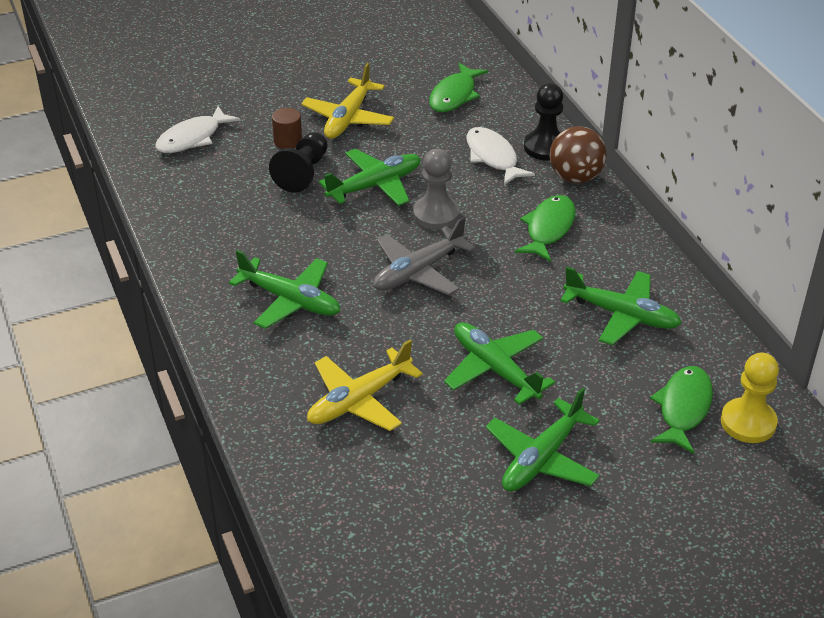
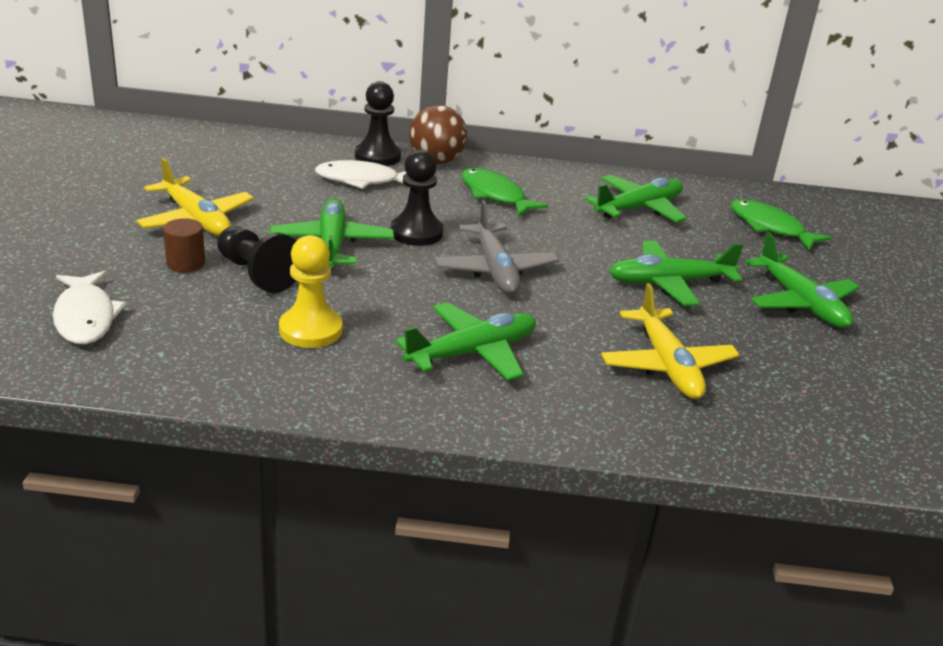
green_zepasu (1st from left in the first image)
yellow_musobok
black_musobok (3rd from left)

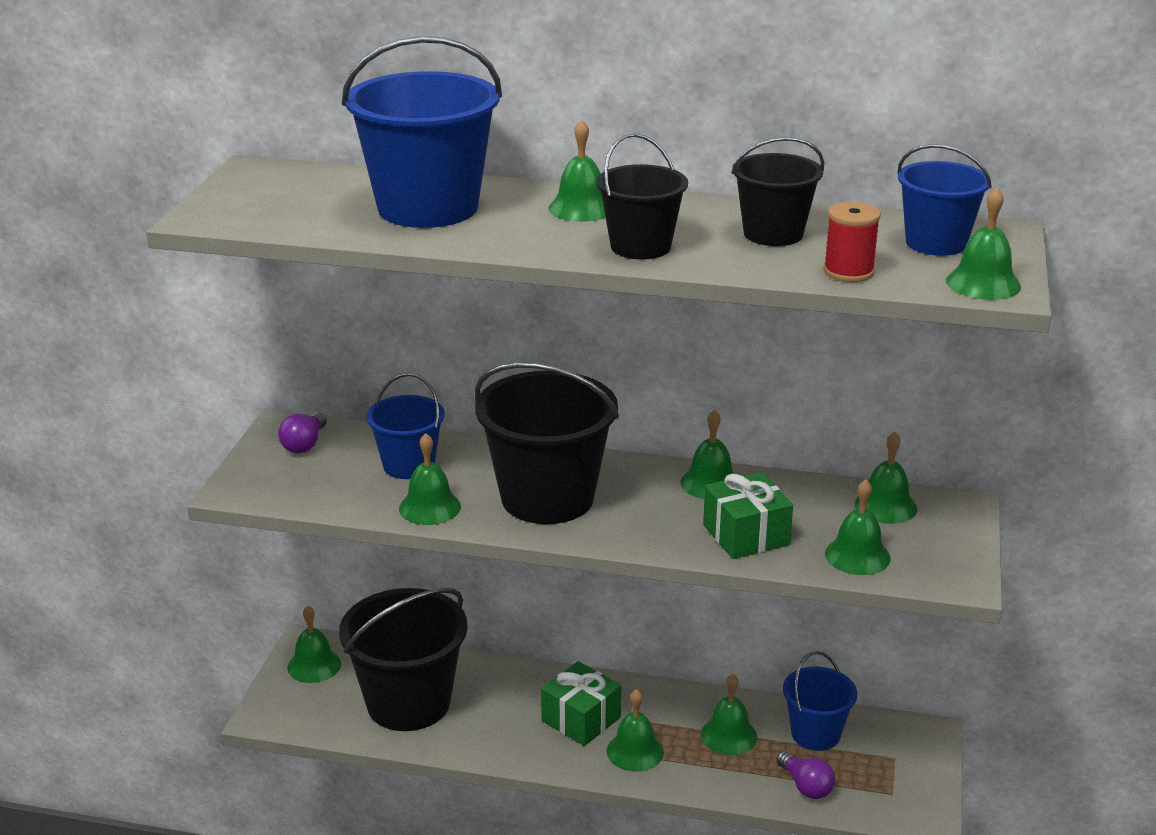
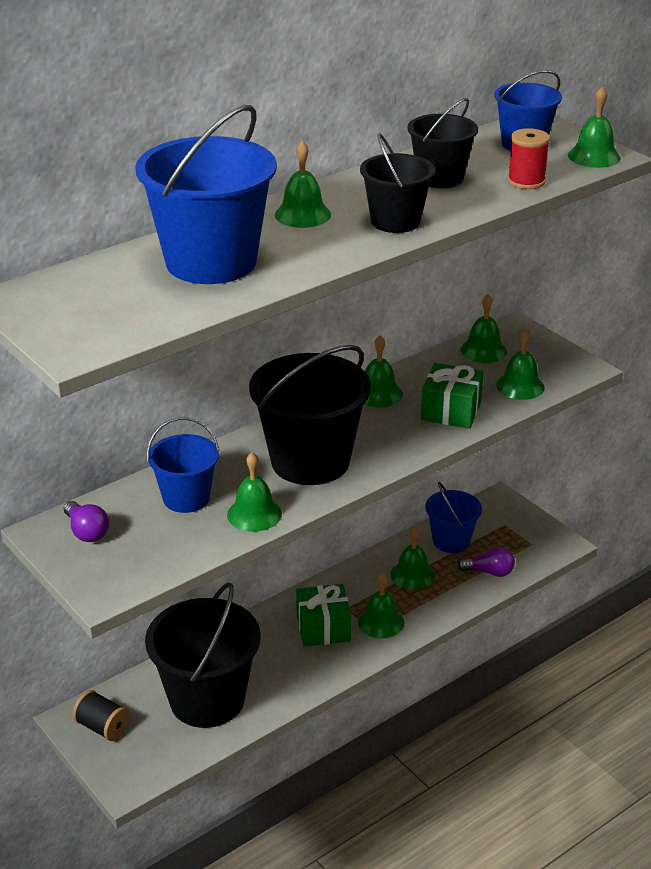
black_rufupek

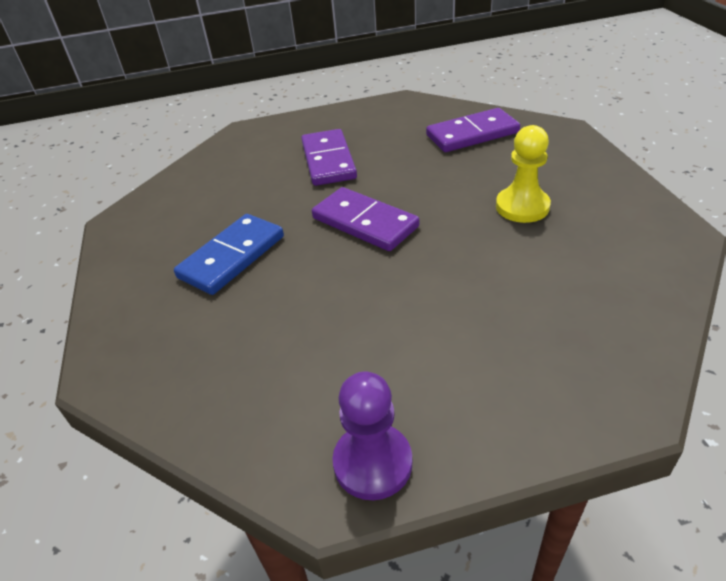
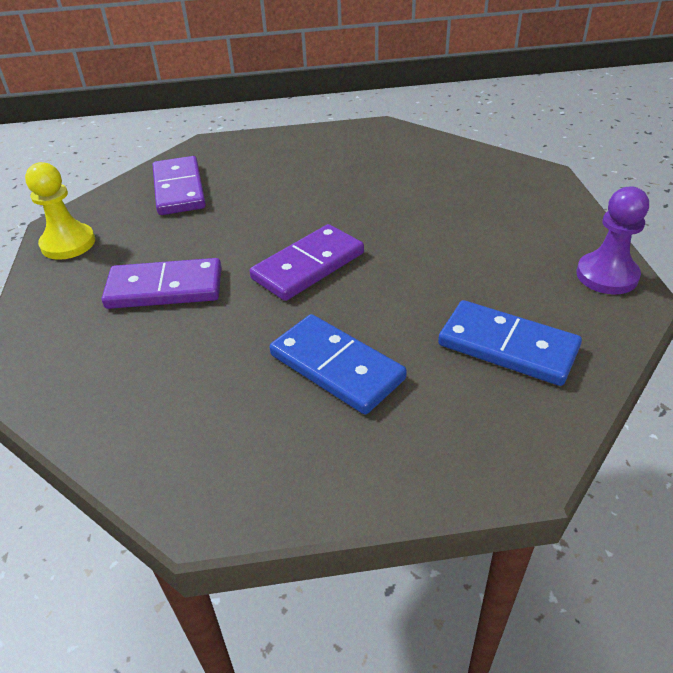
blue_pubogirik (2nd from left)
yellow_musobok

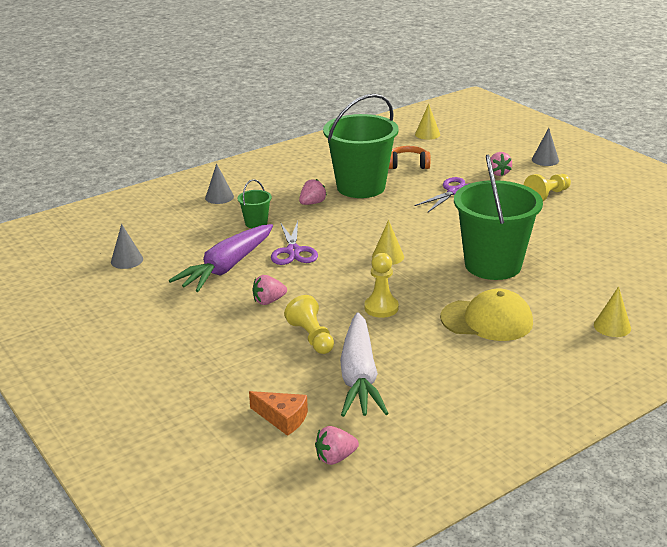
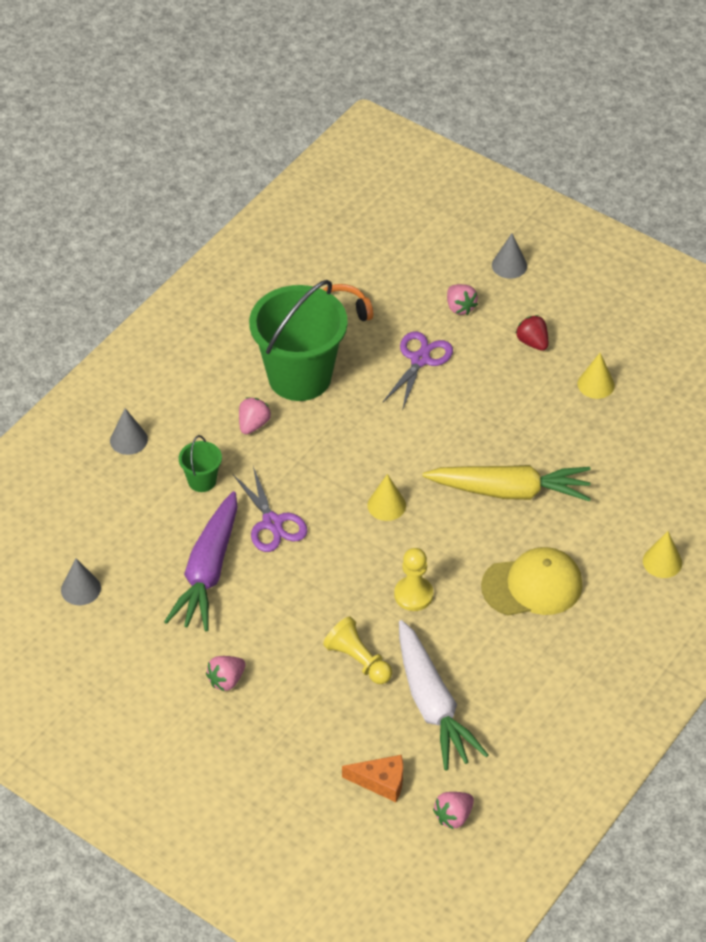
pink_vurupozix (1st from left)
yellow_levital (2nd from left)
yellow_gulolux
red_vurupozix

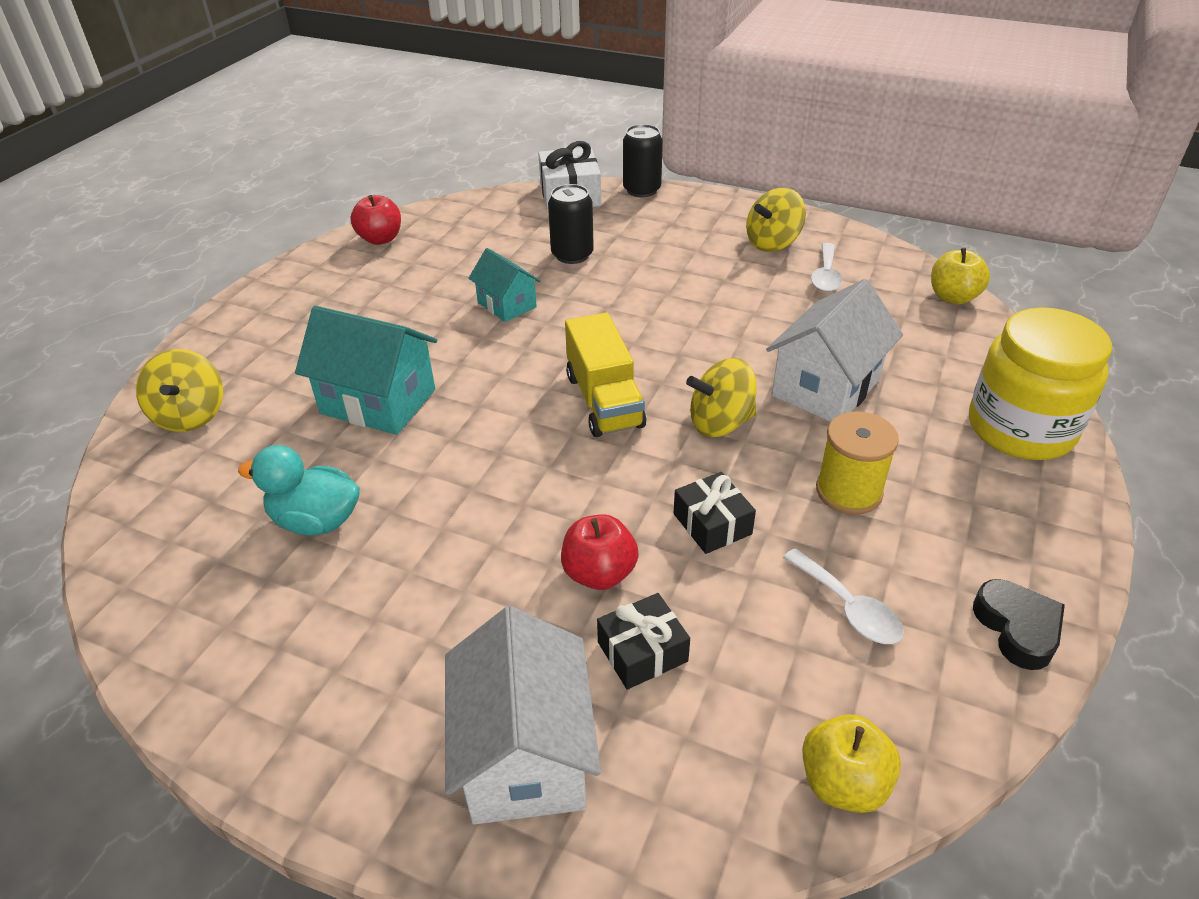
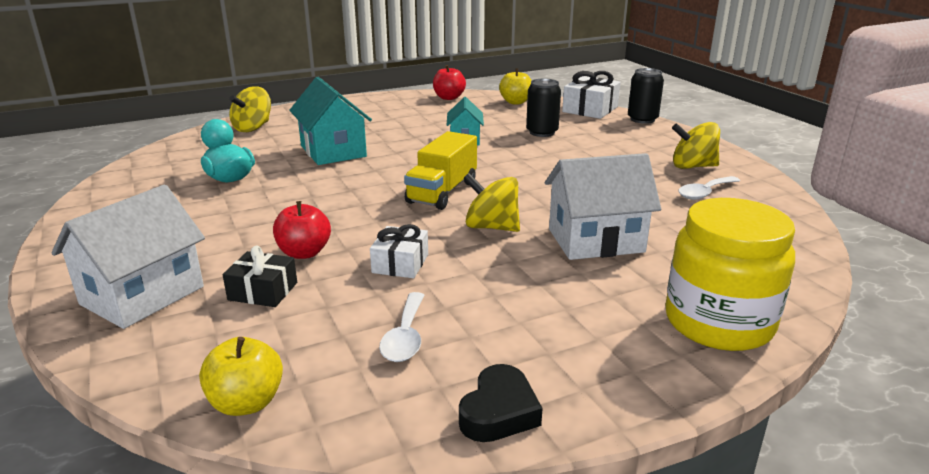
yellow_rufupek
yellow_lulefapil (2nd from left)
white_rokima (1st from left)

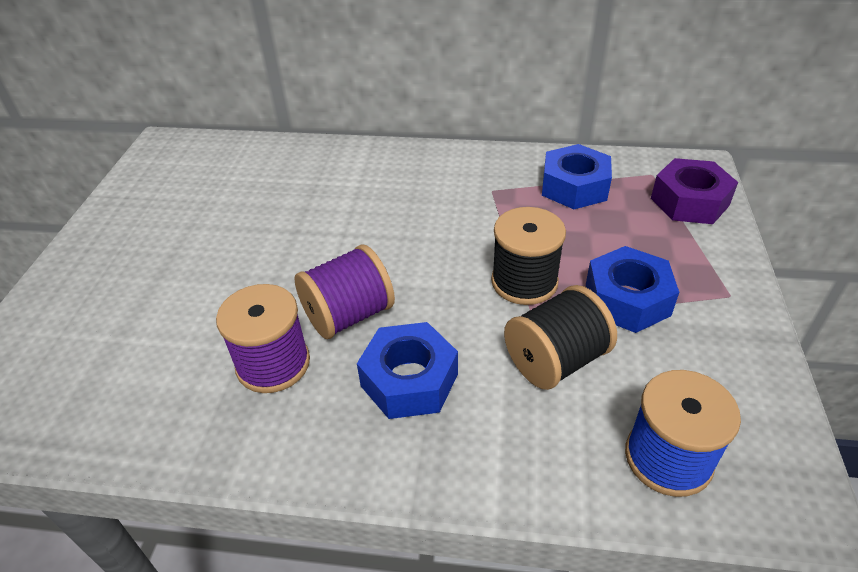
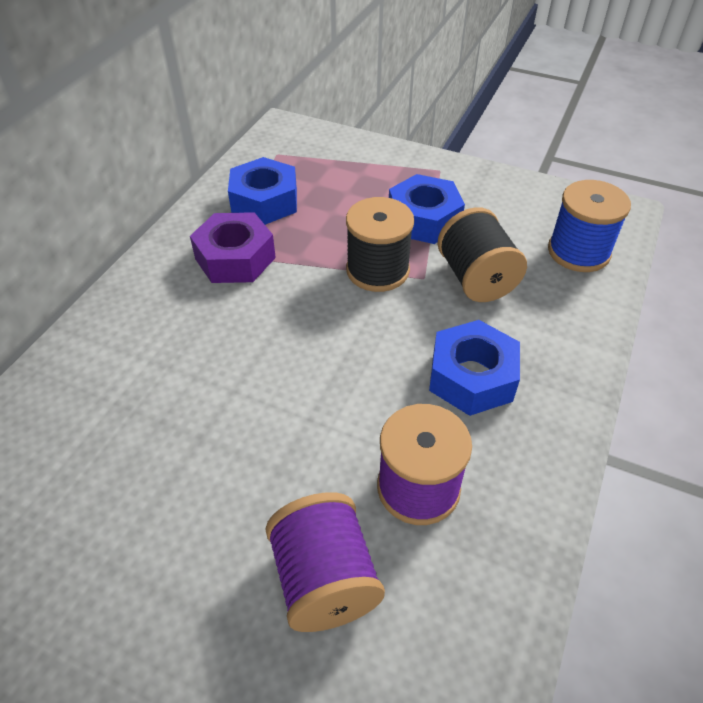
purple_rufupek (1st from left)
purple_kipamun

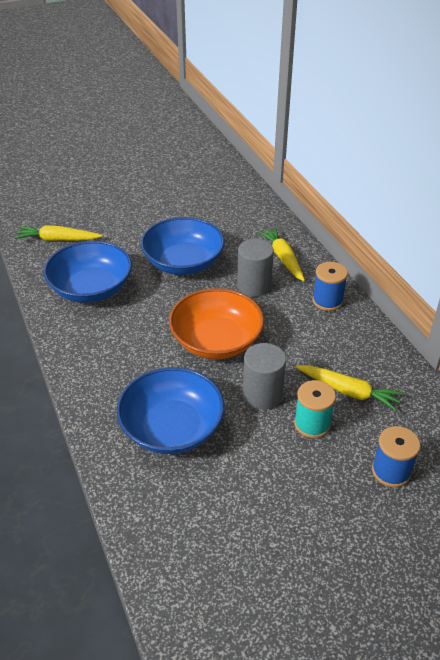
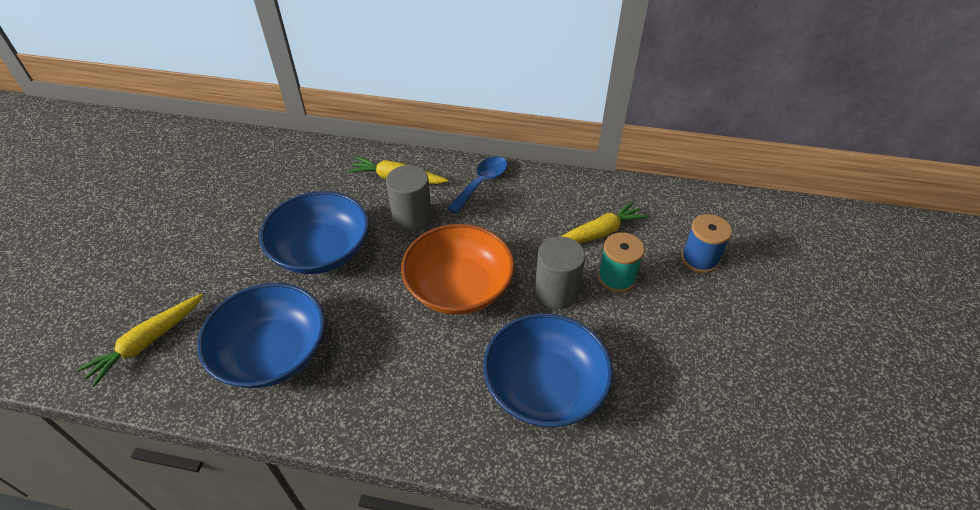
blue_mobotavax

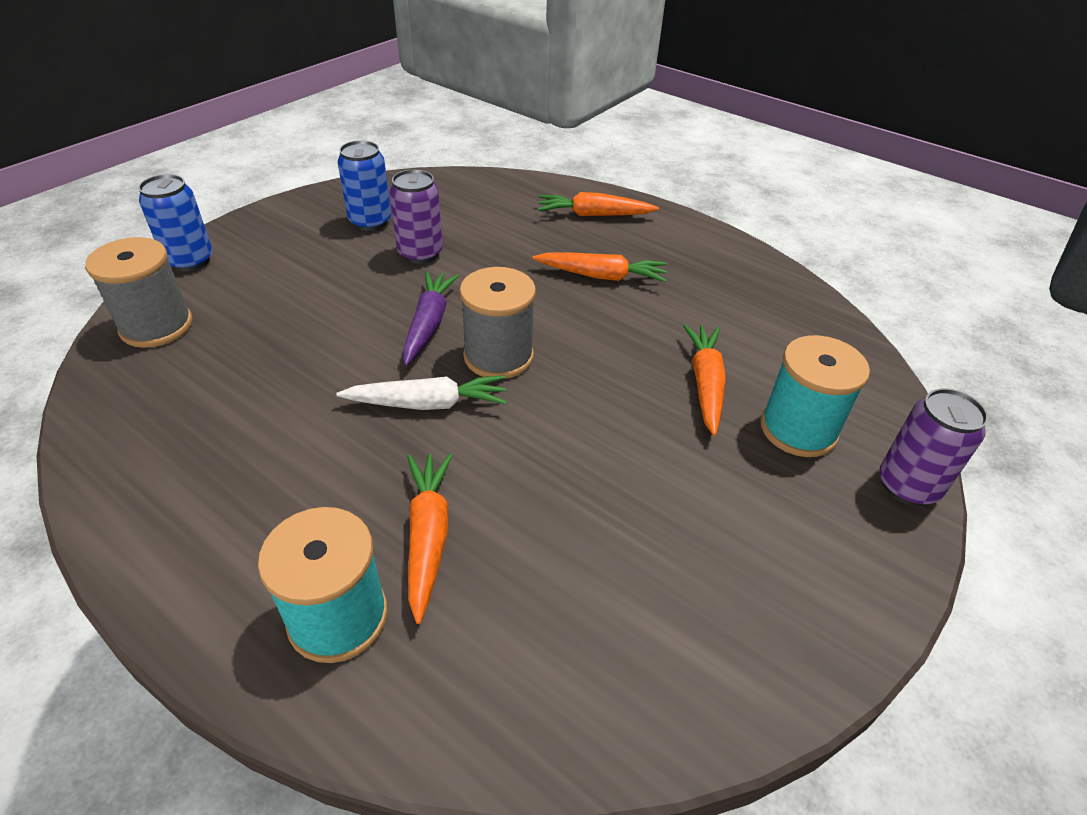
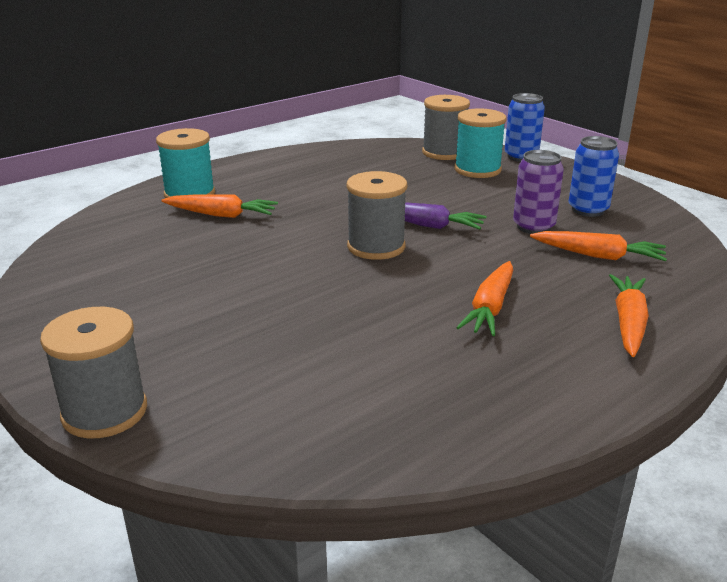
white_gulolux
orange_gulolux (3rd from left)
turquoise_rufupek (2nd from left)
grey_rufupek (1st from left)

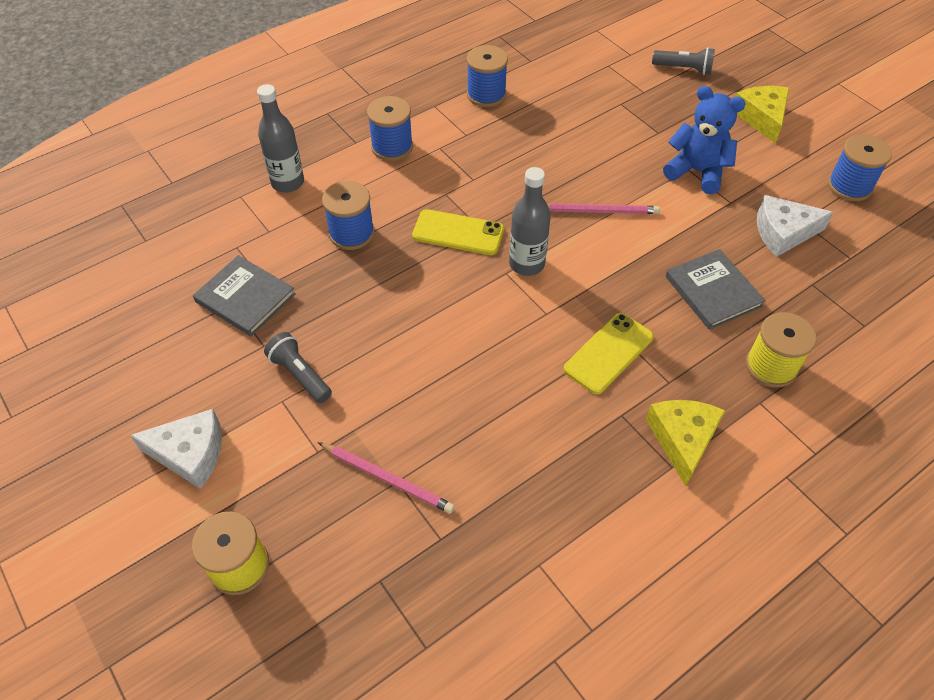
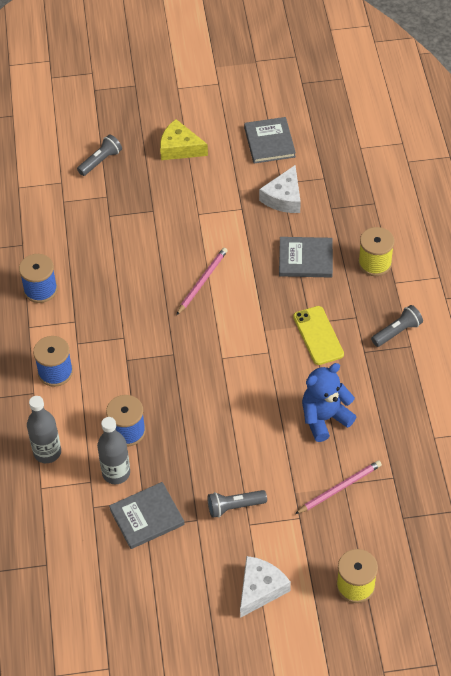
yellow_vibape (1st from left in the first image)
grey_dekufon (2nd from left)
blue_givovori
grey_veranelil (3rd from left)
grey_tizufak (2nd from left)

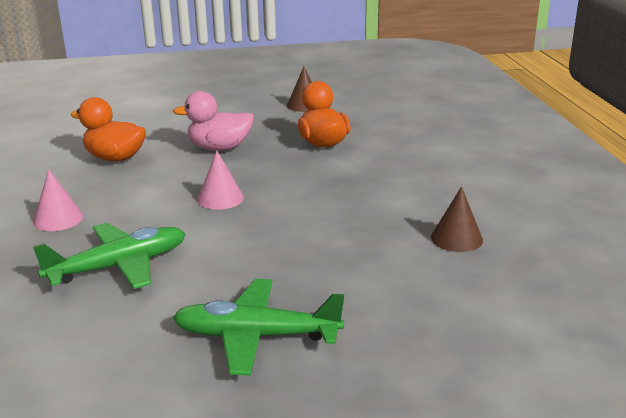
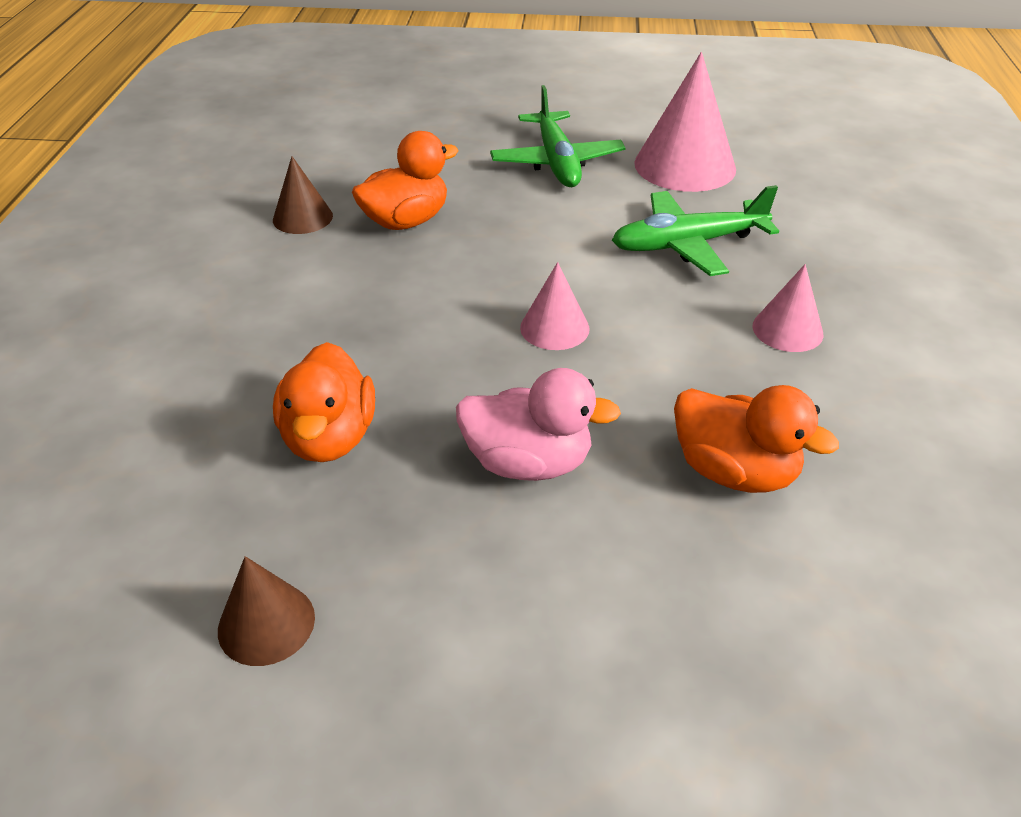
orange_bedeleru (2nd from left)
pink_levital (2nd from left)
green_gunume (1st from left)

